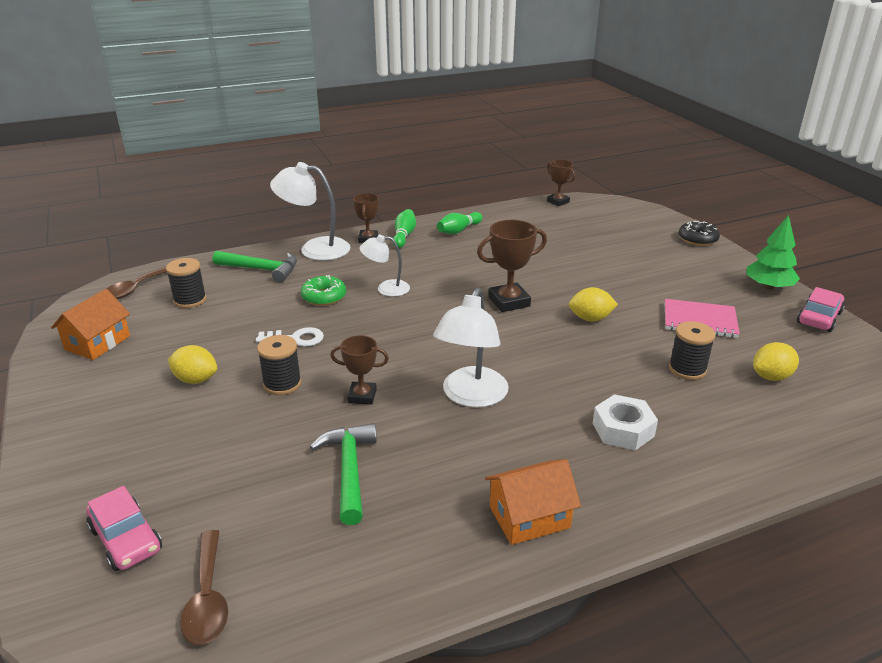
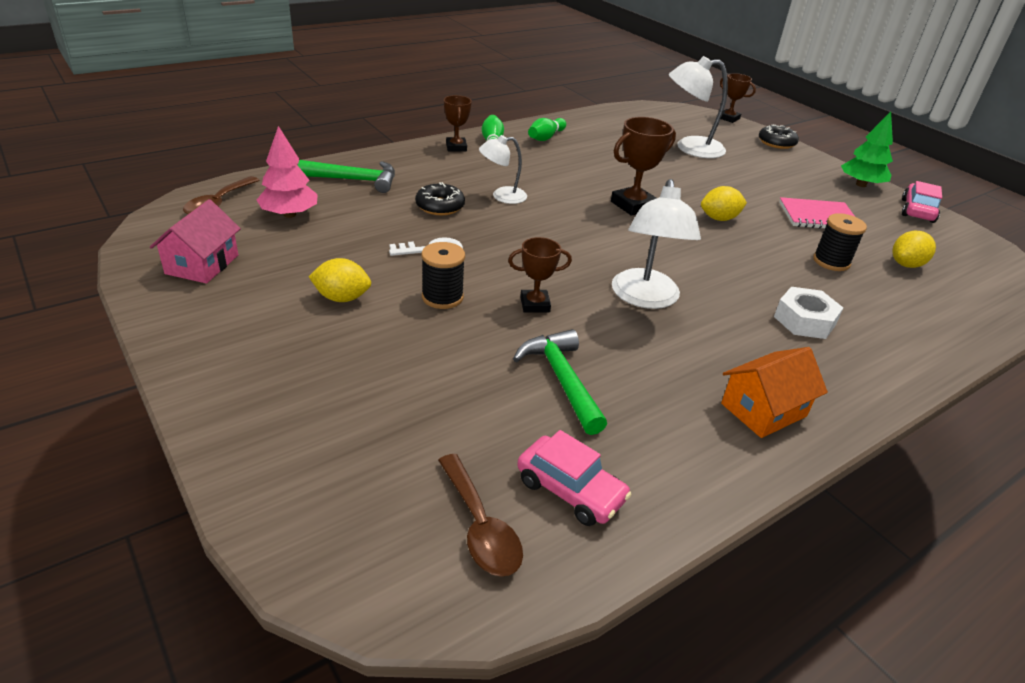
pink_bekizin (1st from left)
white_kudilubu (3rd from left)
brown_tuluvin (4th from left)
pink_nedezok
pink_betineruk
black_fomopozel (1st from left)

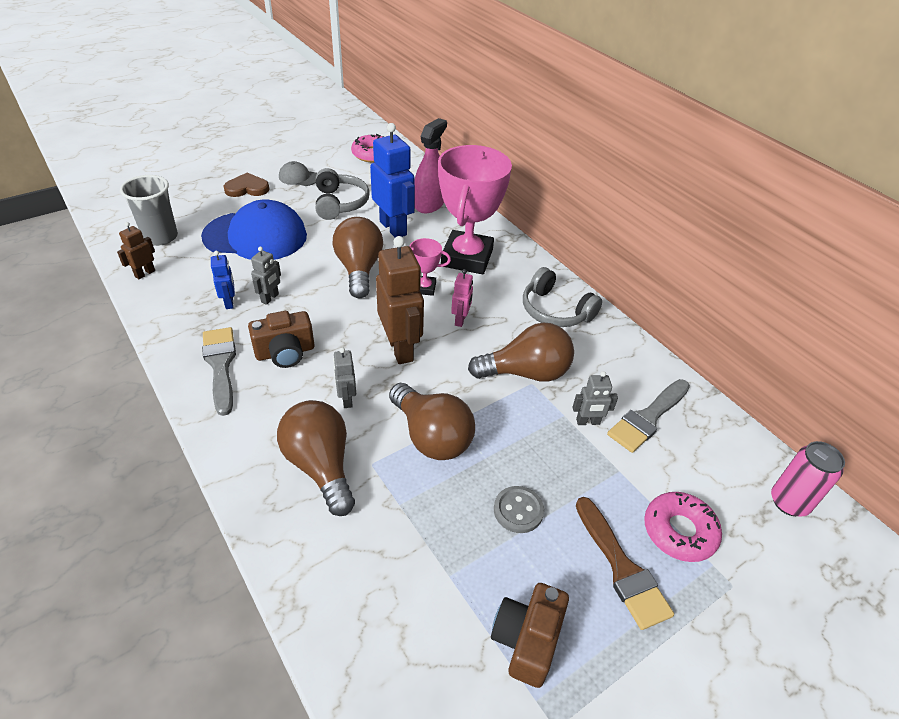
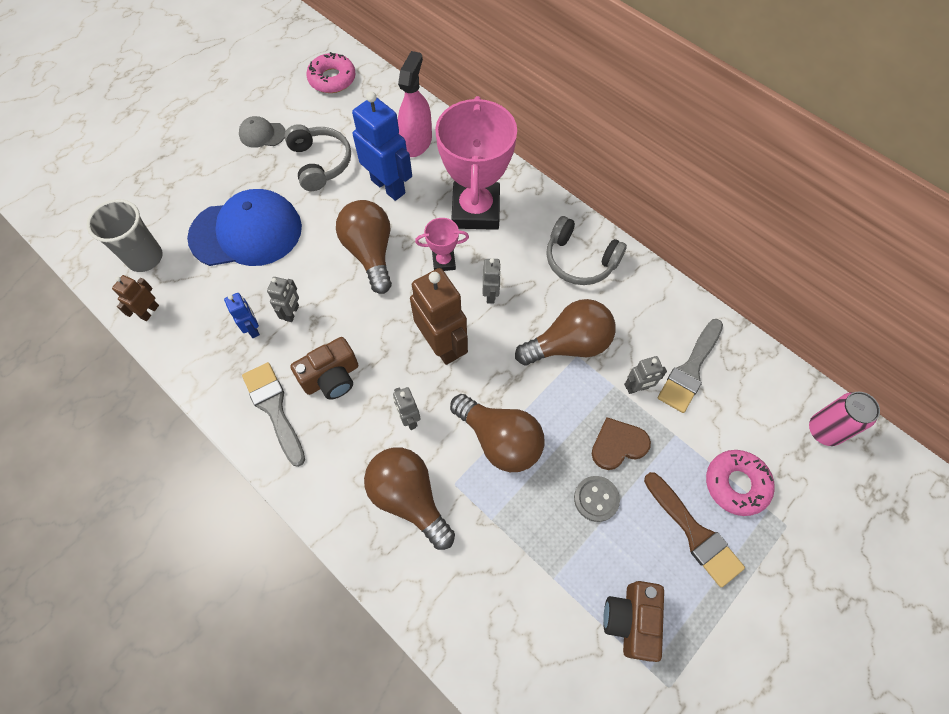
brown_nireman
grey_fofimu (3rd from left)

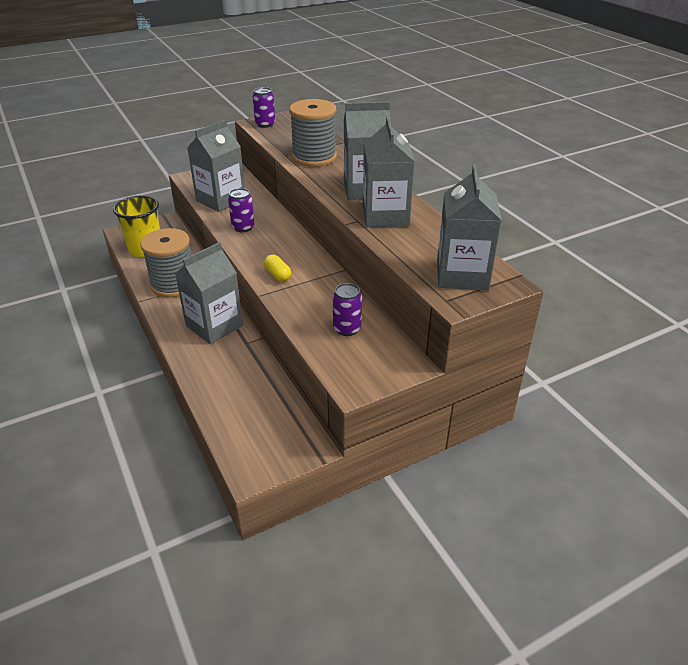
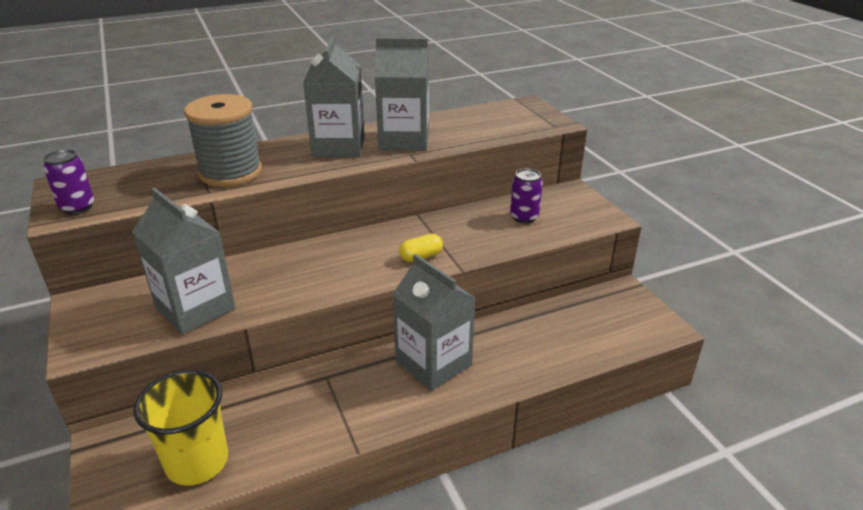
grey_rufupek (1st from left in the first image)
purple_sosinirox (1st from left in the first image)
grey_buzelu (5th from left in the first image)

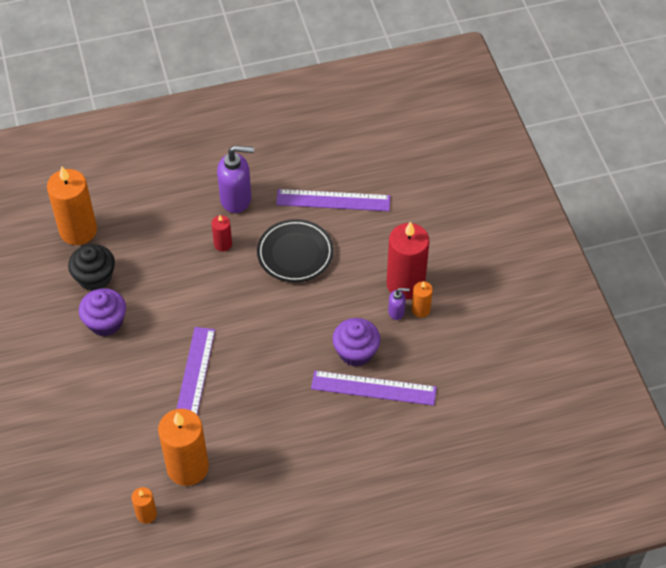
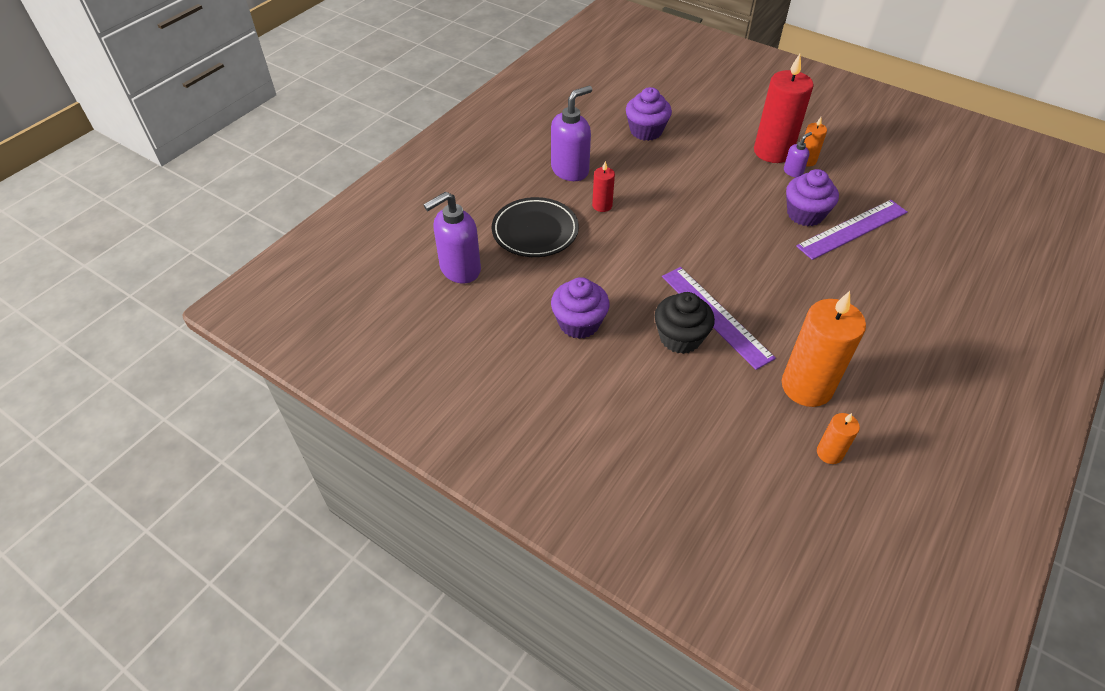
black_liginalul
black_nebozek
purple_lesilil (1st from left)
purple_liginalul (2nd from left)

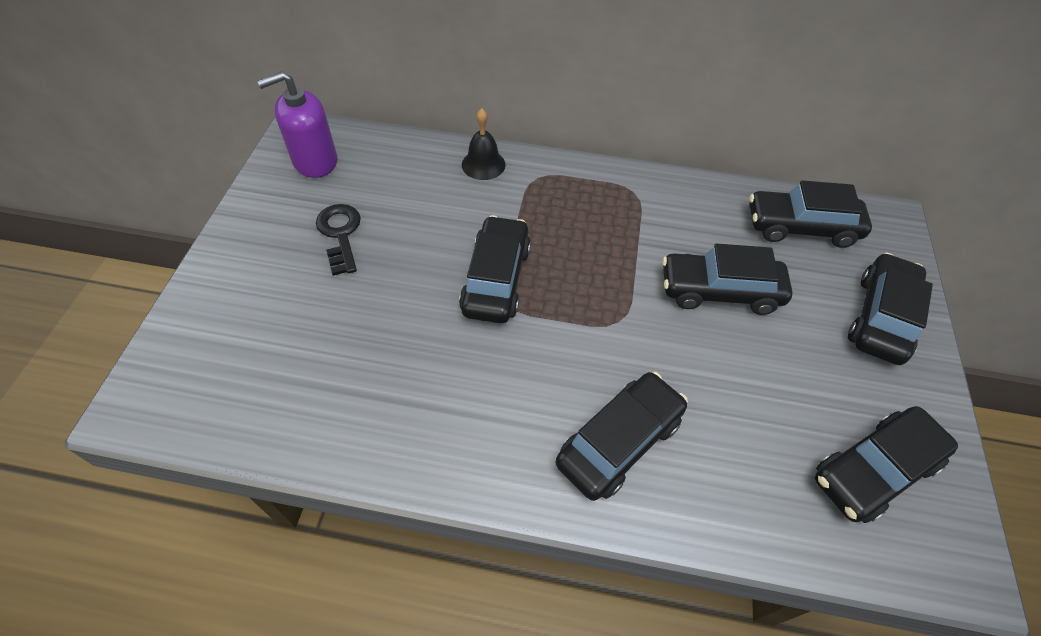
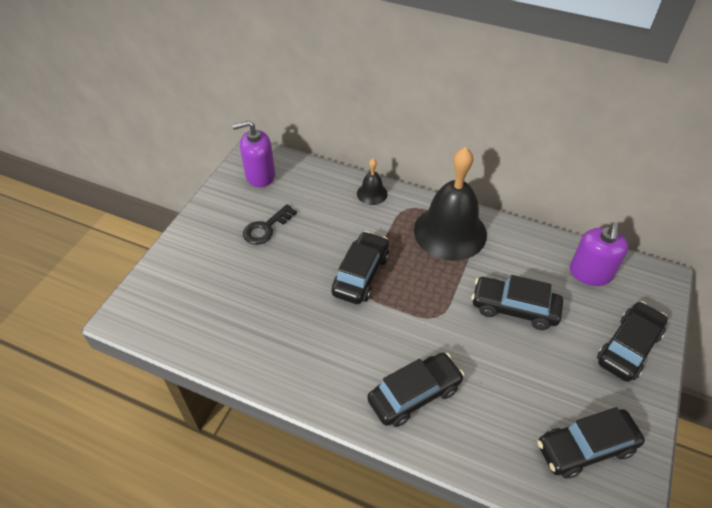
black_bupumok (2nd from left)
purple_lesilil (2nd from left)
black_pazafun

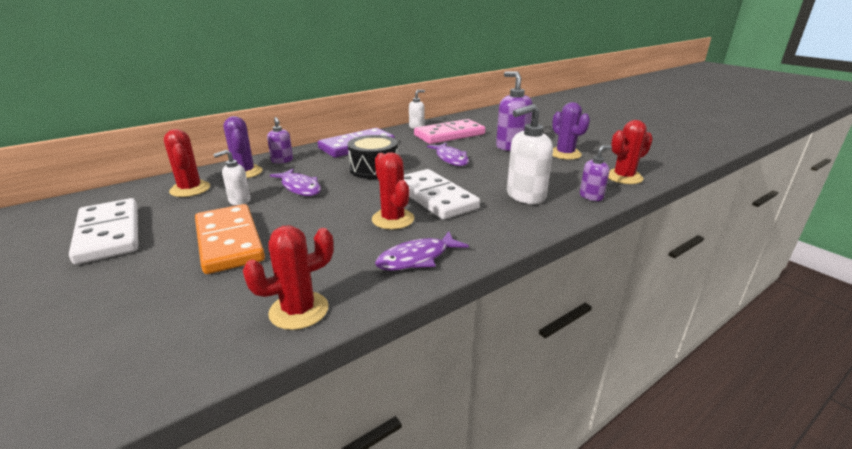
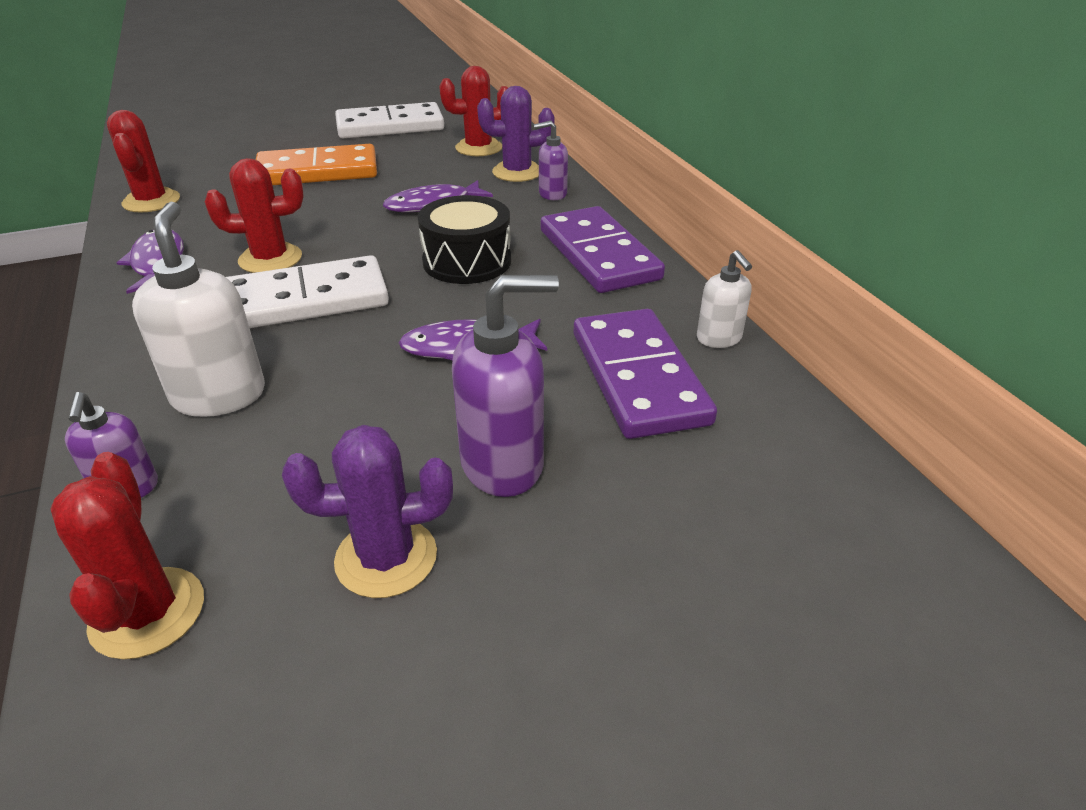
white_lesilil (1st from left in the first image)
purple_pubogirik (2nd from left)

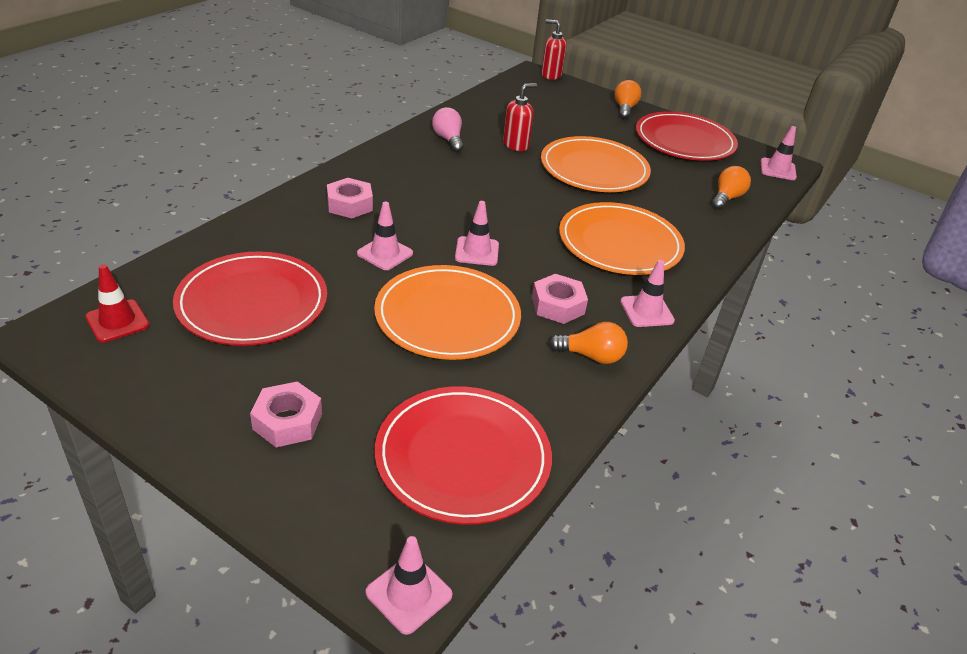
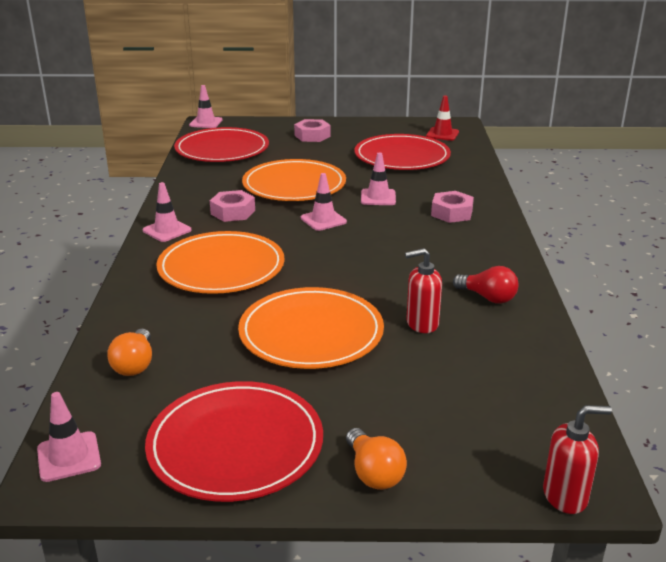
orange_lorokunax (1st from left in the first image)
red_lorokunax
red_lesilil (1st from left)

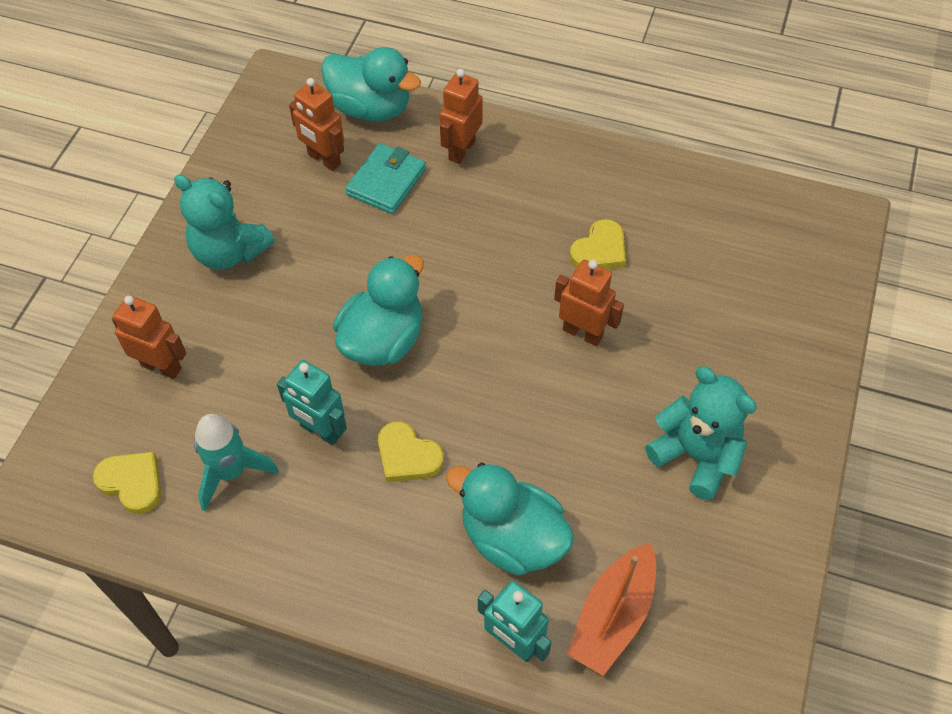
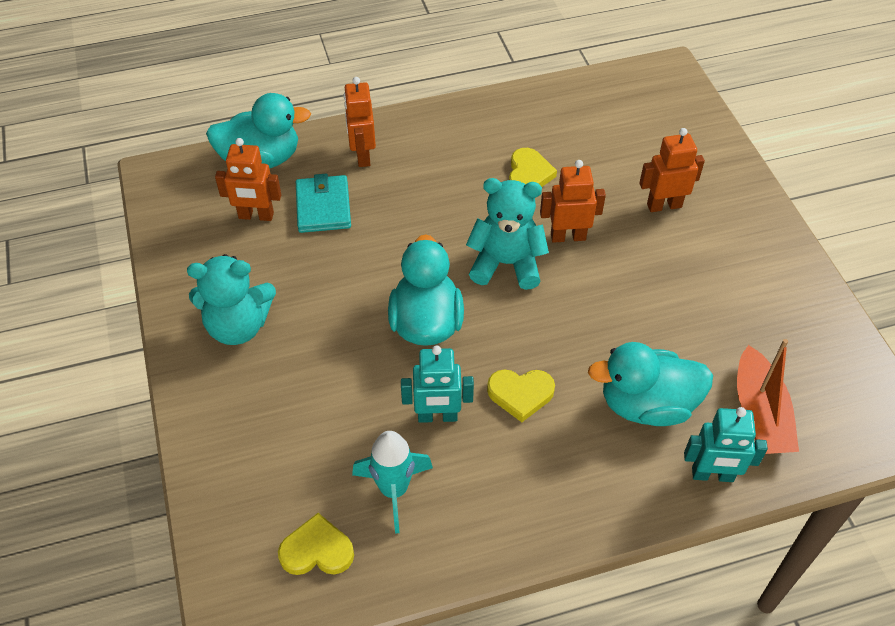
orange_fofimu (4th from left)
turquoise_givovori (2nd from left)

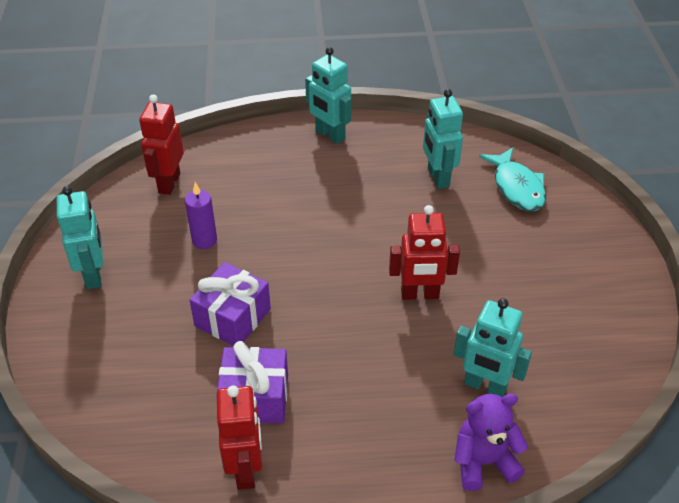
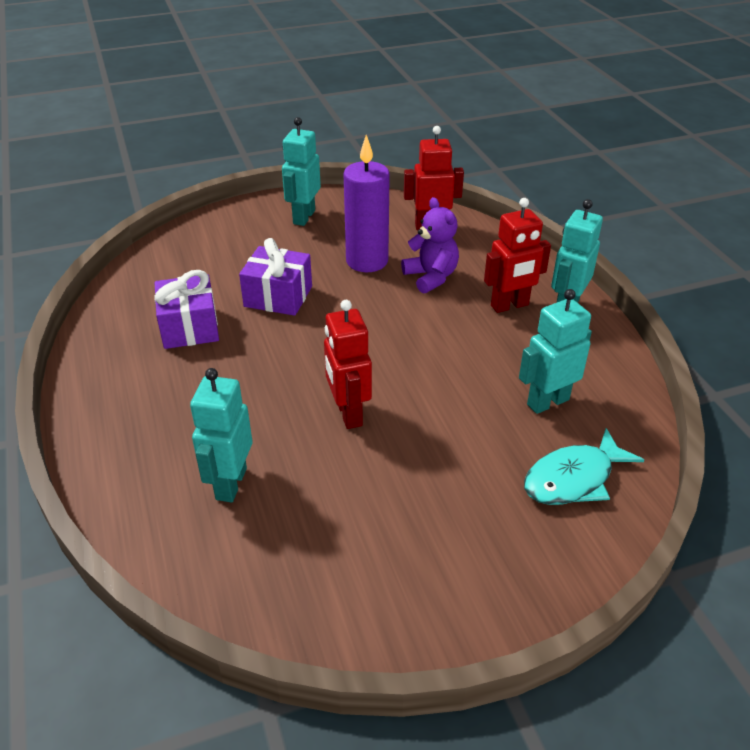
red_fofimu (3rd from left)
purple_givovori
turquoise_fofimu (2nd from left)
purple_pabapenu

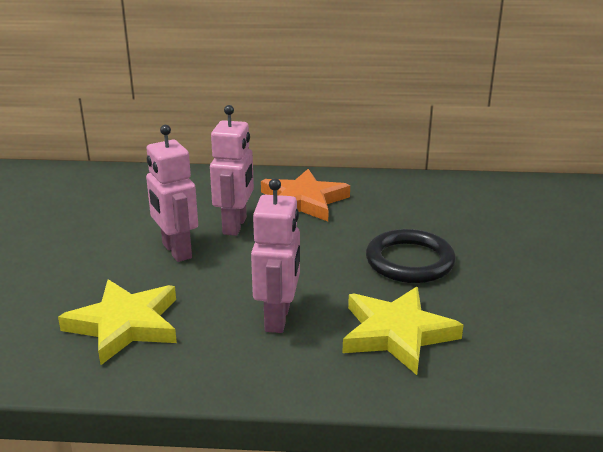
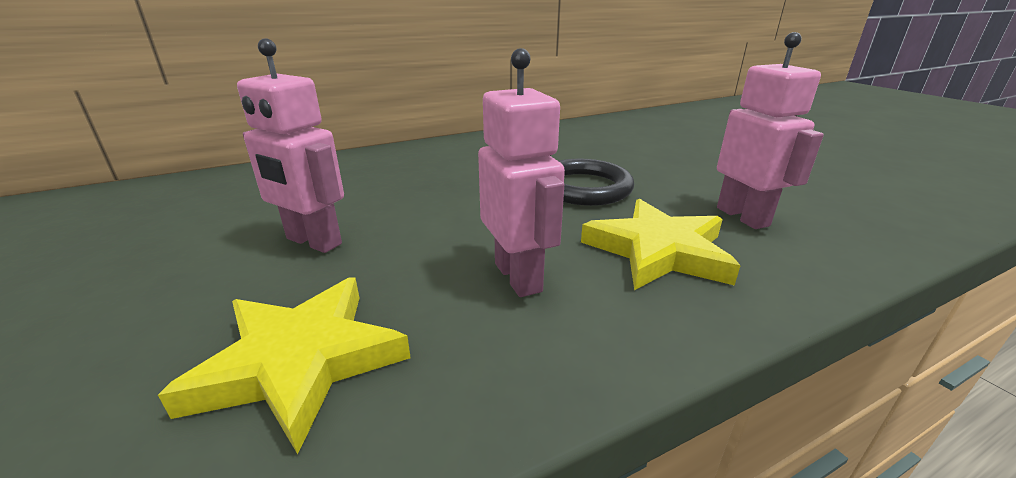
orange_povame
pink_fofimu (3rd from left)

